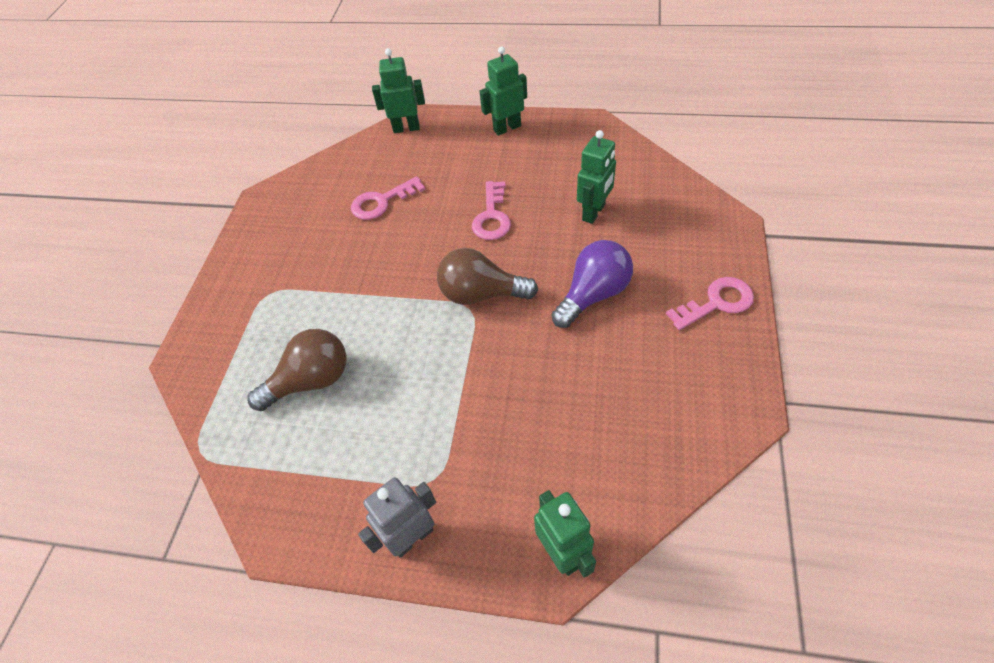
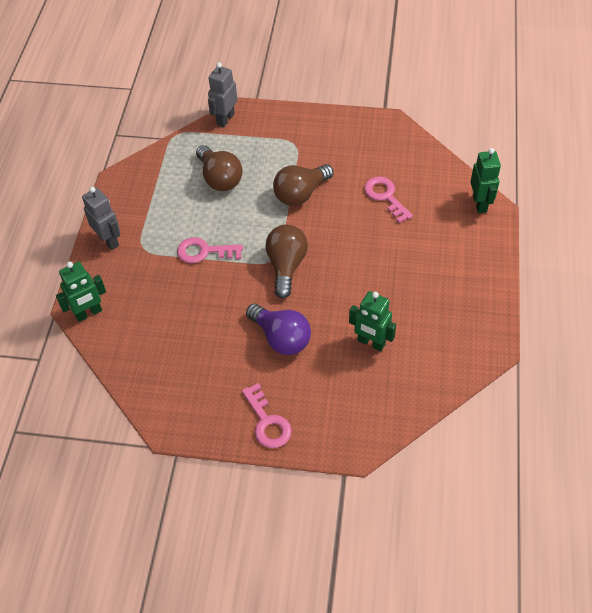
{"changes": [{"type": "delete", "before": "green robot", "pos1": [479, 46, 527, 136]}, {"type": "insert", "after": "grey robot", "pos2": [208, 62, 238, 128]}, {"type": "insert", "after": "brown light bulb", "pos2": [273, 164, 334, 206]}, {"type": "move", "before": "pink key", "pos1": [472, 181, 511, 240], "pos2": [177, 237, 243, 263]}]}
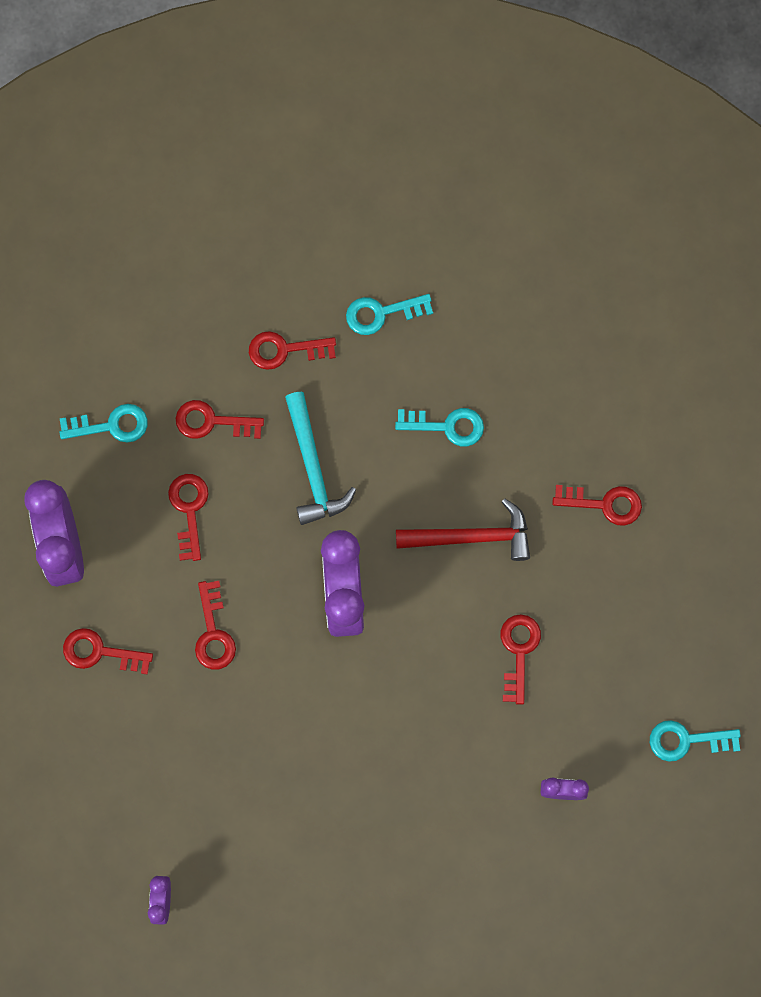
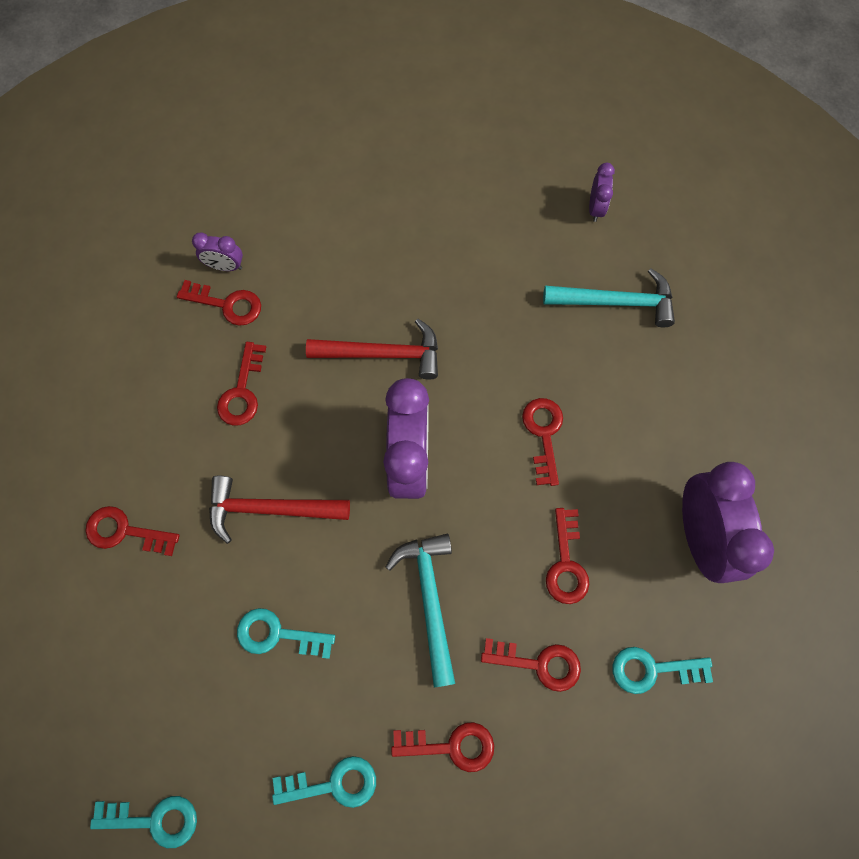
{"changes": [{"type": "insert", "after": "red hammer", "pos2": [306, 319, 438, 380]}, {"type": "insert", "after": "turquoise hammer", "pos2": [543, 269, 675, 328]}, {"type": "move", "before": "red key", "pos1": [63, 628, 153, 675], "pos2": [177, 280, 261, 326]}, {"type": "move", "before": "turquoise key", "pos1": [650, 720, 741, 762], "pos2": [90, 796, 197, 848]}]}
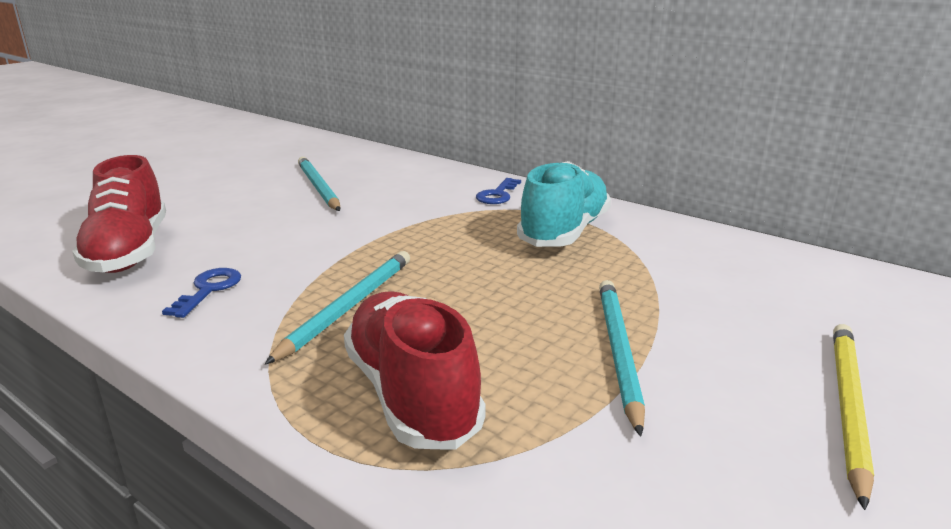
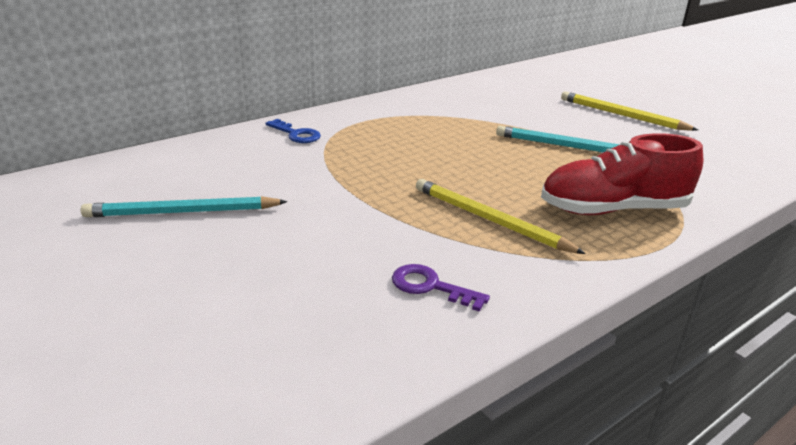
{"changes": [{"type": "delete", "before": "red shoe", "pos1": [72, 155, 166, 273]}, {"type": "delete", "before": "turquoise shoe", "pos1": [517, 161, 611, 247]}, {"type": "recolor", "before": "blue key", "after": "purple key", "pos1": [162, 268, 241, 318], "pos2": [392, 264, 490, 312]}, {"type": "recolor", "before": "turquoise pencil", "after": "yellow pencil", "pos1": [265, 251, 410, 365], "pos2": [416, 179, 586, 254]}]}
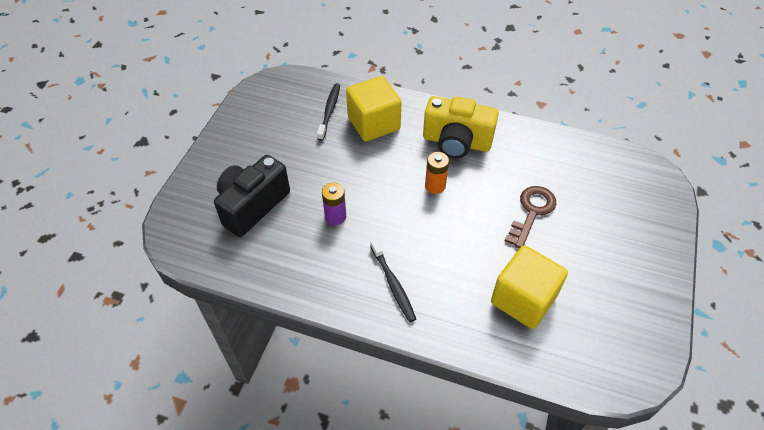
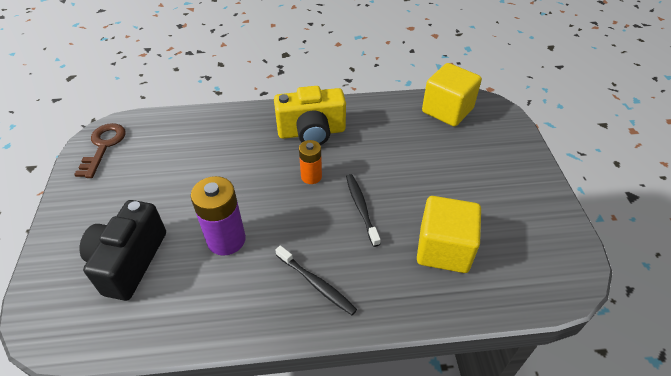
{"changes": [{"type": "move", "before": "black toothbrush", "pos1": [317, 83, 340, 141], "pos2": [346, 174, 381, 247]}, {"type": "move", "before": "yellow cube", "pos1": [346, 76, 401, 142], "pos2": [422, 63, 482, 127]}, {"type": "move", "before": "brown key", "pos1": [505, 186, 556, 248], "pos2": [74, 123, 126, 178]}, {"type": "resize", "before": "purple battery", "pos1": [322, 182, 346, 225], "pos2": [191, 176, 246, 256], "scale": 1.64}]}
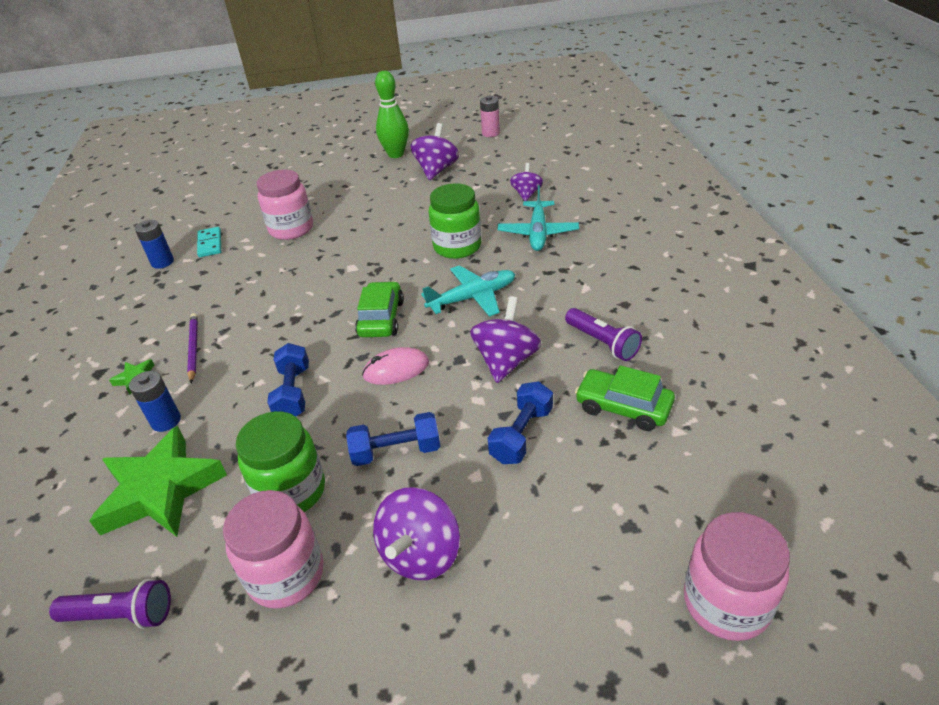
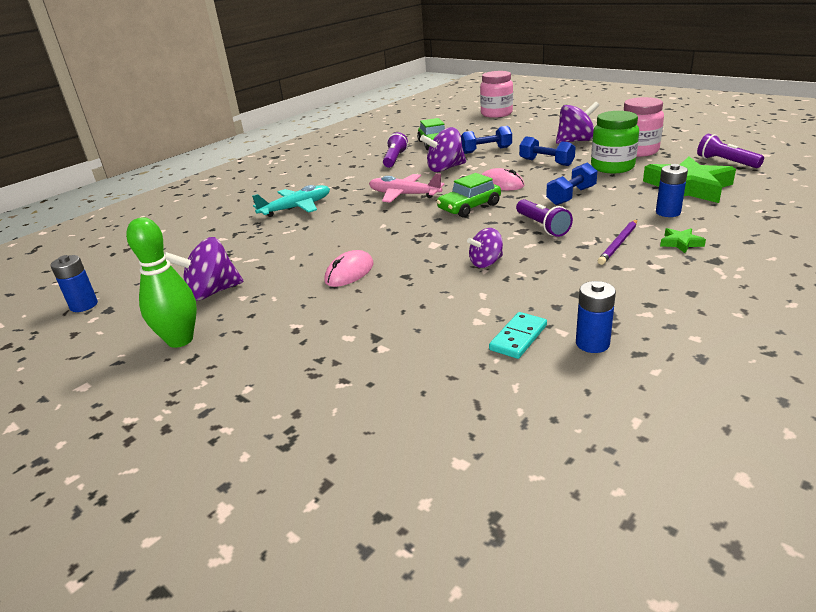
{"changes": [{"type": "delete", "before": "pink jar", "pos1": [257, 169, 313, 240]}, {"type": "delete", "before": "green jar", "pos1": [429, 183, 481, 259]}, {"type": "insert", "after": "pink mouse", "pos2": [324, 250, 374, 287]}, {"type": "insert", "after": "purple flashlight", "pos2": [516, 199, 573, 237]}, {"type": "move", "before": "purple spinning top", "pos1": [510, 163, 543, 201], "pos2": [467, 228, 503, 268]}, {"type": "recolor", "before": "turquoise plane", "after": "pink plane", "pos1": [421, 265, 515, 317], "pos2": [369, 173, 445, 203]}, {"type": "recolor", "before": "pink battery", "after": "blue battery", "pos1": [480, 95, 500, 137], "pos2": [51, 255, 98, 312]}]}
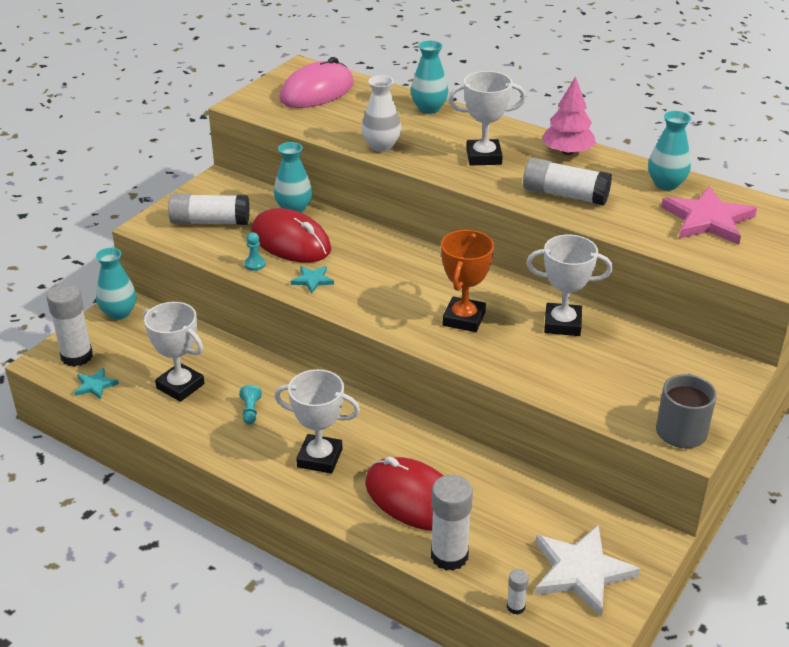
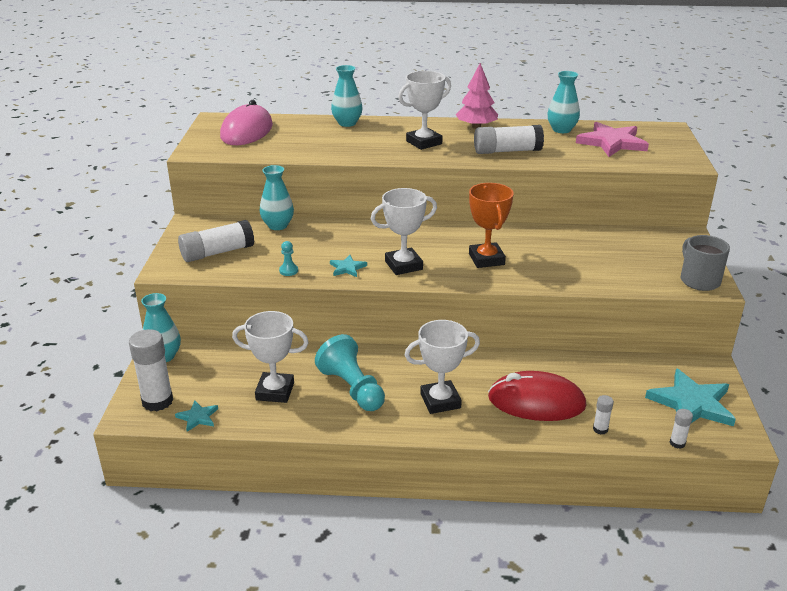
{"changes": [{"type": "delete", "before": "red mouse", "pos1": [251, 208, 331, 263]}, {"type": "delete", "before": "white vase", "pos1": [361, 75, 401, 152]}, {"type": "move", "before": "white trophy", "pos1": [526, 235, 613, 336], "pos2": [371, 188, 437, 275]}, {"type": "recolor", "before": "white star", "after": "turquoise star", "pos1": [535, 525, 640, 617], "pos2": [645, 368, 736, 426]}, {"type": "resize", "before": "turquoise pawn", "pos1": [239, 385, 262, 424], "pos2": [315, 334, 385, 411], "scale": 2.3}, {"type": "resize", "before": "white glue stick", "pos1": [431, 475, 473, 571], "pos2": [593, 395, 614, 434], "scale": 0.47}]}
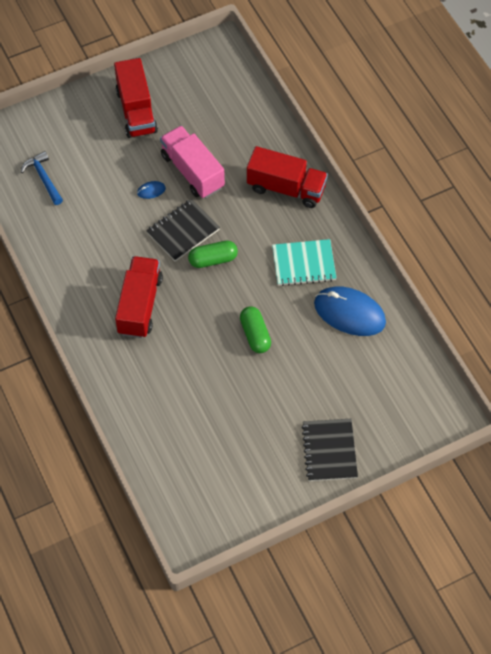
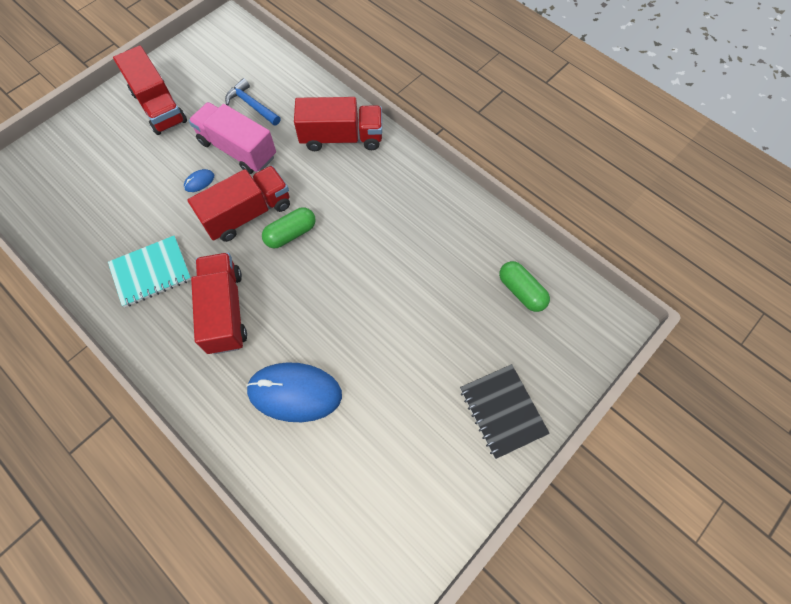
{"changes": [{"type": "move", "before": "blue hammer", "pos1": [21, 151, 63, 205], "pos2": [225, 78, 280, 126]}, {"type": "move", "before": "green capsule", "pos1": [240, 306, 271, 353], "pos2": [499, 261, 550, 312]}, {"type": "move", "before": "turquoise notebook", "pos1": [272, 239, 336, 286], "pos2": [108, 235, 191, 307]}, {"type": "move", "before": "blue mouse", "pos1": [314, 286, 386, 336], "pos2": [246, 362, 342, 422]}, {"type": "replace", "before": "black notebook", "after": "red truck", "pos1": [146, 199, 220, 261], "pos2": [188, 166, 290, 242]}]}
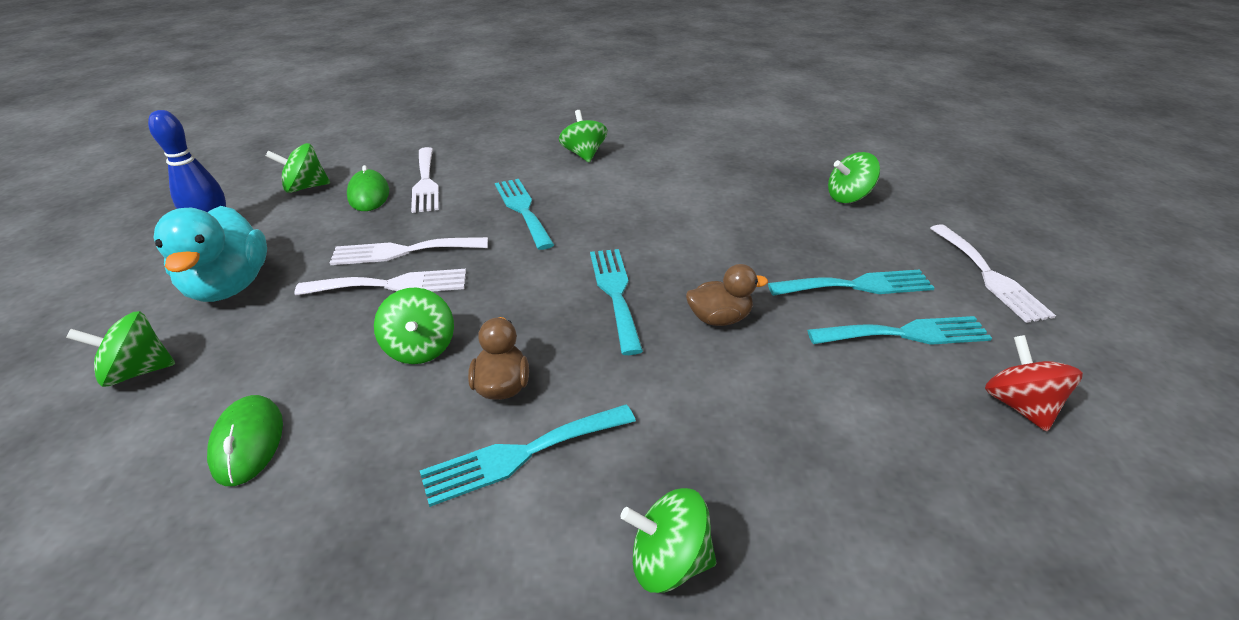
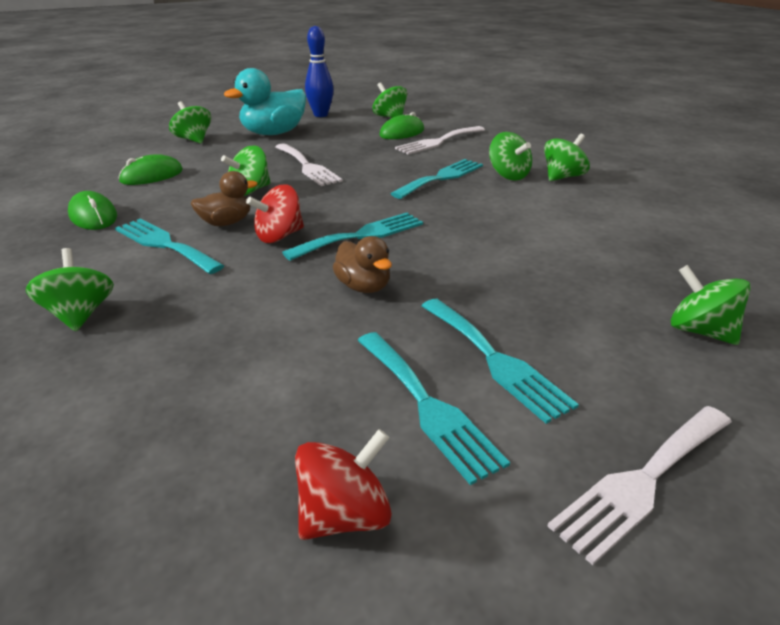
{"changes": [{"type": "delete", "before": "white fork", "pos1": [330, 237, 488, 265]}, {"type": "insert", "after": "green mouse", "pos2": [68, 191, 117, 230]}, {"type": "insert", "after": "red spinning top", "pos2": [246, 185, 304, 243]}, {"type": "insert", "after": "green spinning top", "pos2": [489, 132, 532, 180]}]}
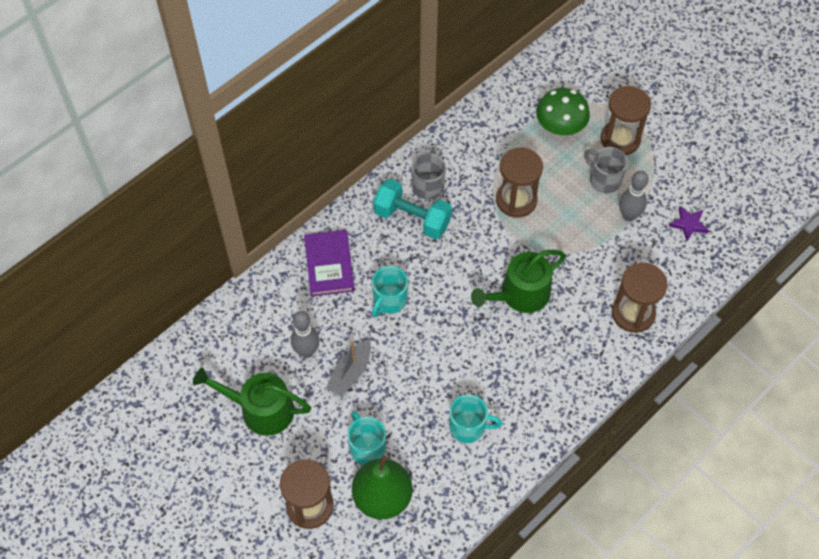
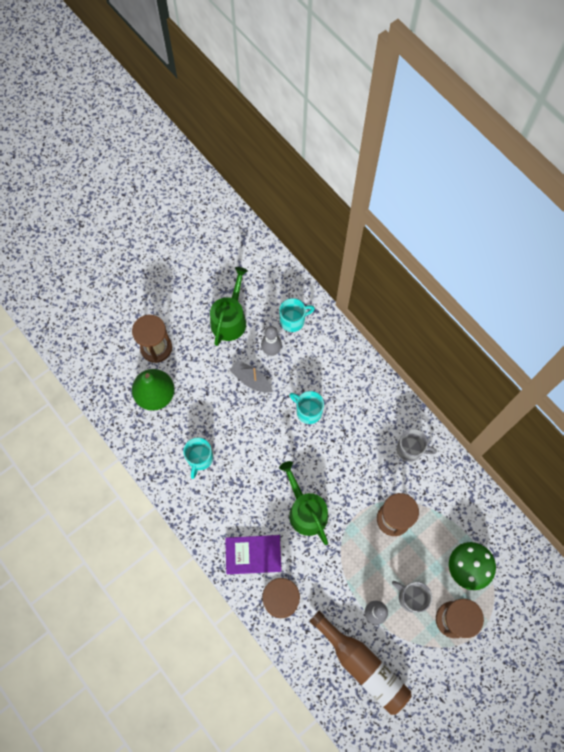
{"changes": [{"type": "delete", "before": "turquoise dumbbell", "pos1": [373, 179, 452, 239]}, {"type": "move", "before": "purple book", "pos1": [304, 230, 355, 296], "pos2": [225, 535, 282, 574]}, {"type": "move", "before": "turquoise mug", "pos1": [347, 411, 386, 465], "pos2": [279, 298, 315, 332]}, {"type": "replace", "before": "purple star", "after": "brown bottle", "pos1": [669, 206, 709, 241], "pos2": [309, 611, 411, 715]}, {"type": "rotate", "before": "grey mug", "pos1": [584, 147, 628, 193], "pos2": [392, 581, 432, 613], "turn": -105}]}
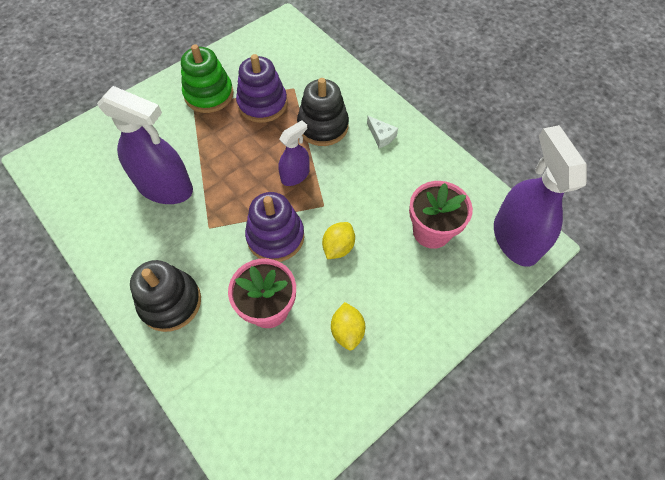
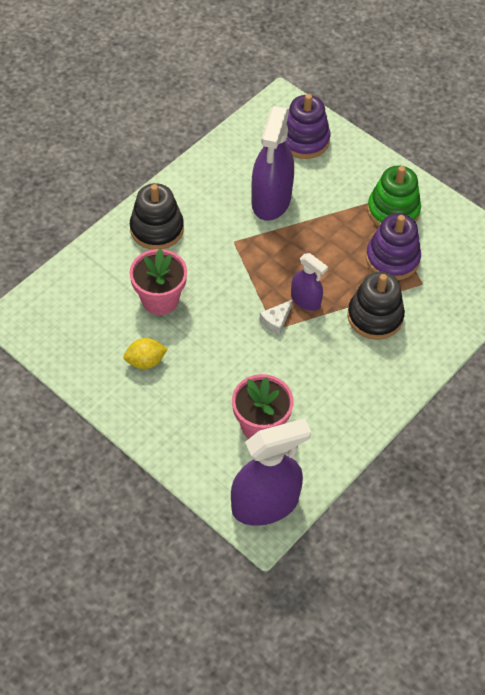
{"changes": [{"type": "delete", "before": "yellow lemon", "pos1": [322, 222, 355, 259]}, {"type": "move", "before": "purple stacking toy", "pos1": [245, 192, 304, 262], "pos2": [285, 94, 330, 159]}, {"type": "move", "before": "white cheese", "pos1": [367, 116, 398, 148], "pos2": [259, 300, 292, 335]}]}
